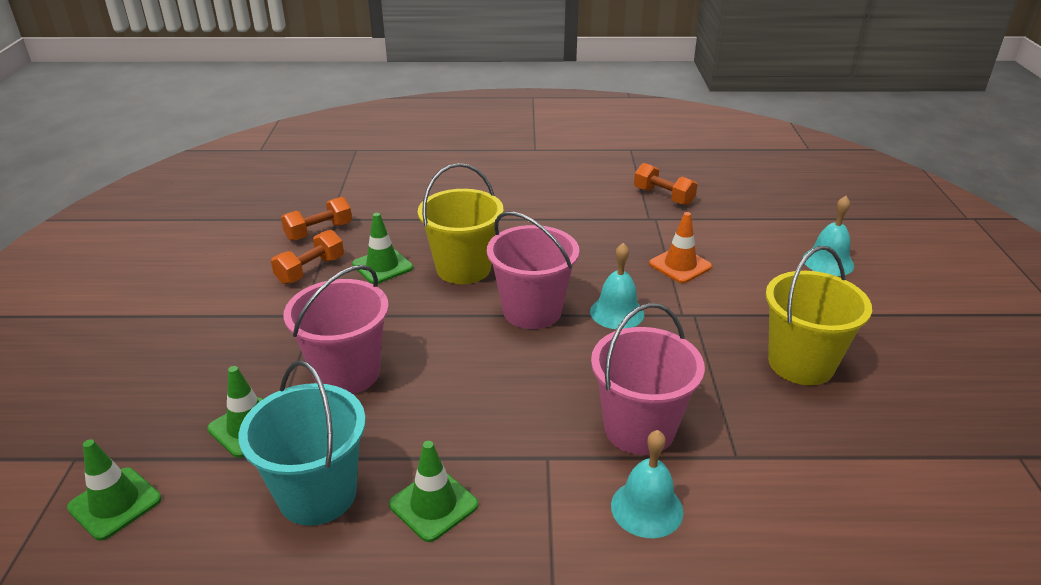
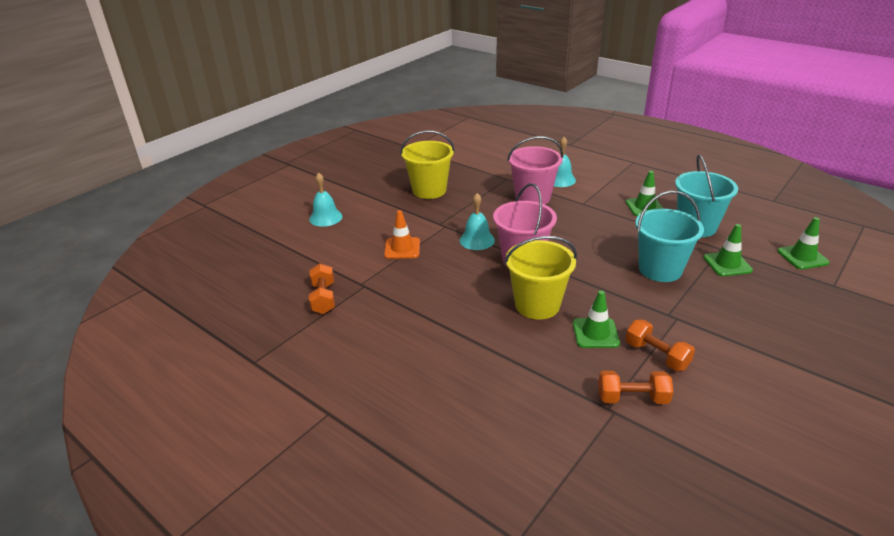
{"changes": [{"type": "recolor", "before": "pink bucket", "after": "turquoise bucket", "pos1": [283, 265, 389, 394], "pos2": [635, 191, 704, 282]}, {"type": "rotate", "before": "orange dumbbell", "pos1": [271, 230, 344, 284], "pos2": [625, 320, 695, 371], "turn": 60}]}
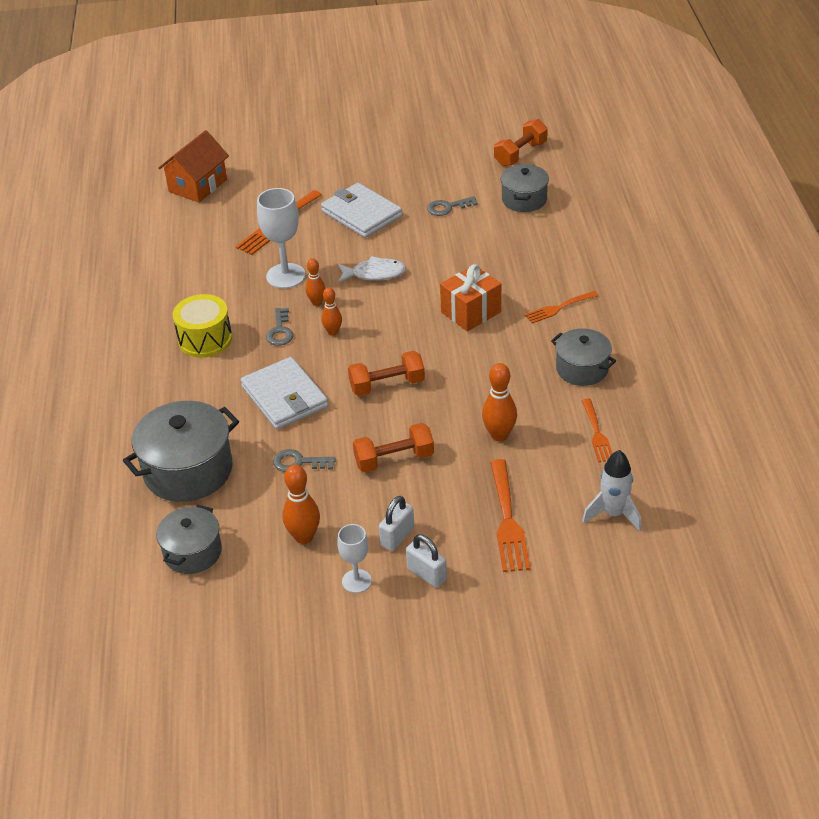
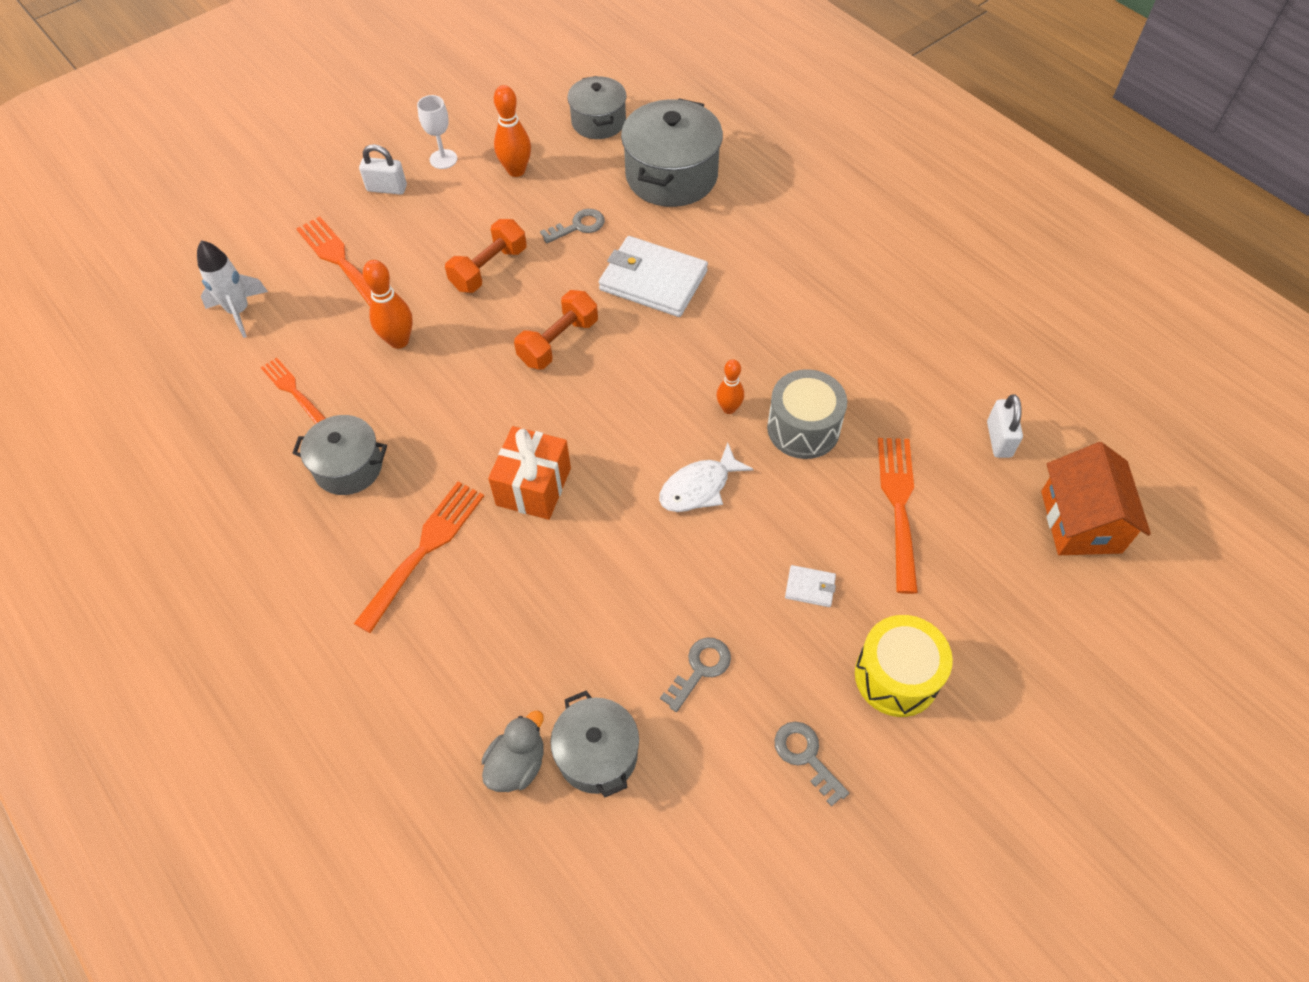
{"changes": [{"type": "delete", "before": "orange bowling pin", "pos1": [321, 287, 342, 336]}, {"type": "delete", "before": "orange dumbbell", "pos1": [494, 119, 548, 166]}, {"type": "insert", "after": "grey duck", "pos2": [481, 710, 544, 792]}, {"type": "move", "before": "yellow drum", "pos1": [173, 294, 232, 358], "pos2": [855, 615, 953, 717]}, {"type": "move", "before": "grey key", "pos1": [266, 308, 294, 346], "pos2": [774, 722, 849, 807]}, {"type": "move", "before": "white padlock", "pos1": [379, 496, 414, 551], "pos2": [987, 394, 1023, 458]}, {"type": "replace", "before": "white goblet", "after": "grey drum", "pos1": [257, 188, 305, 289], "pos2": [767, 369, 847, 459]}, {"type": "resize", "before": "white wallet", "pos1": [321, 183, 402, 238], "pos2": [785, 565, 836, 607], "scale": 0.42}, {"type": "resize", "before": "orange fork", "pos1": [525, 291, 598, 324], "pos2": [354, 482, 484, 633], "scale": 1.58}]}
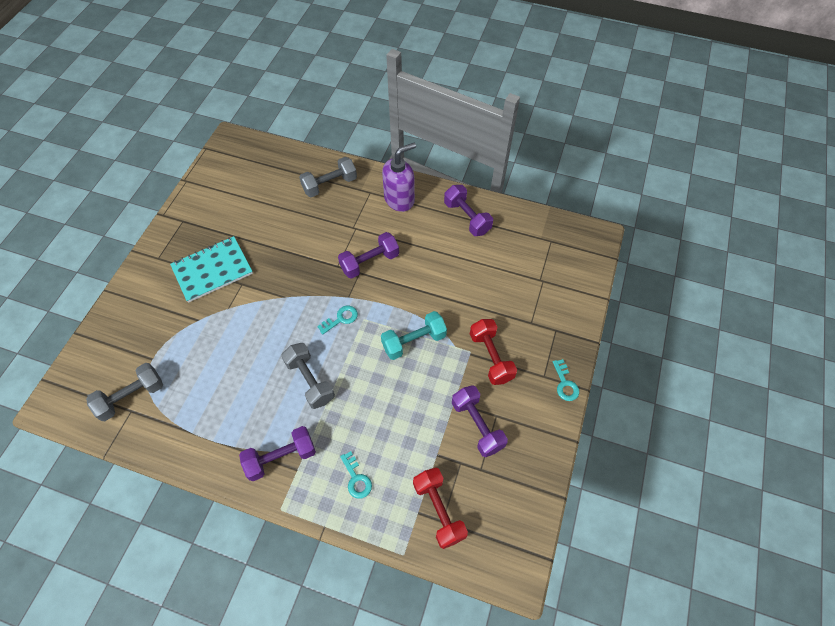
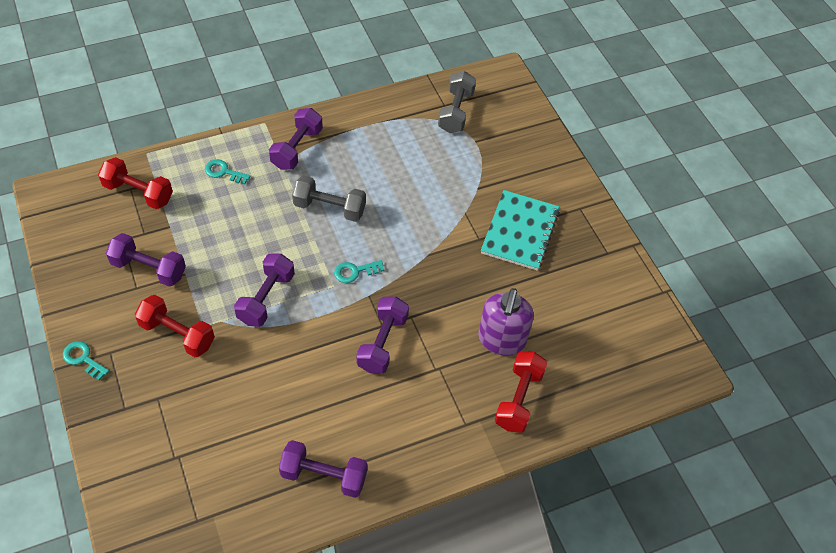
{"changes": [{"type": "move", "before": "purple soap dispenser", "pos1": [382, 143, 416, 212], "pos2": [478, 288, 534, 355]}, {"type": "recolor", "before": "grey dumbbell", "after": "red dumbbell", "pos1": [299, 157, 357, 197], "pos2": [495, 351, 548, 433]}, {"type": "recolor", "before": "turquoise dumbbell", "after": "purple dumbbell", "pos1": [381, 311, 447, 360], "pos2": [234, 253, 295, 327]}, {"type": "rotate", "before": "turquoise key", "pos1": [317, 306, 358, 334], "pos2": [334, 260, 384, 283], "turn": 60}]}
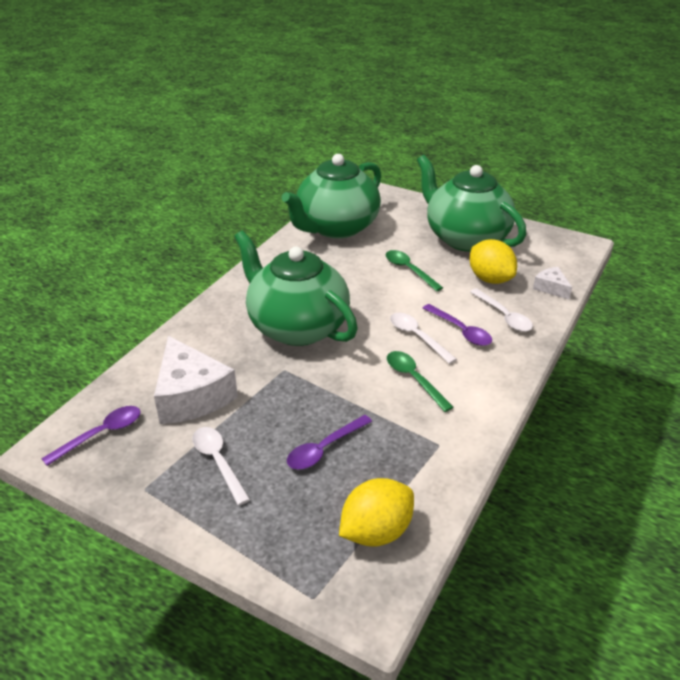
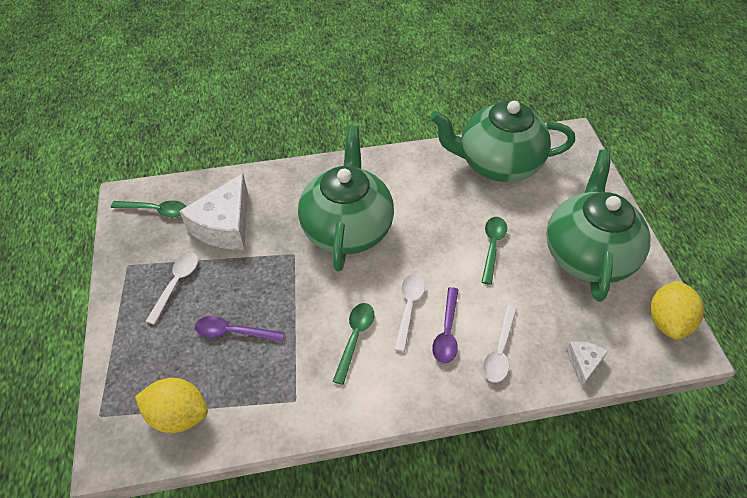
{"changes": [{"type": "move", "before": "yellow lemon", "pos1": [469, 239, 517, 284], "pos2": [650, 281, 704, 340]}, {"type": "recolor", "before": "purple spoon", "after": "green spoon", "pos1": [41, 406, 141, 466], "pos2": [111, 200, 186, 217]}]}
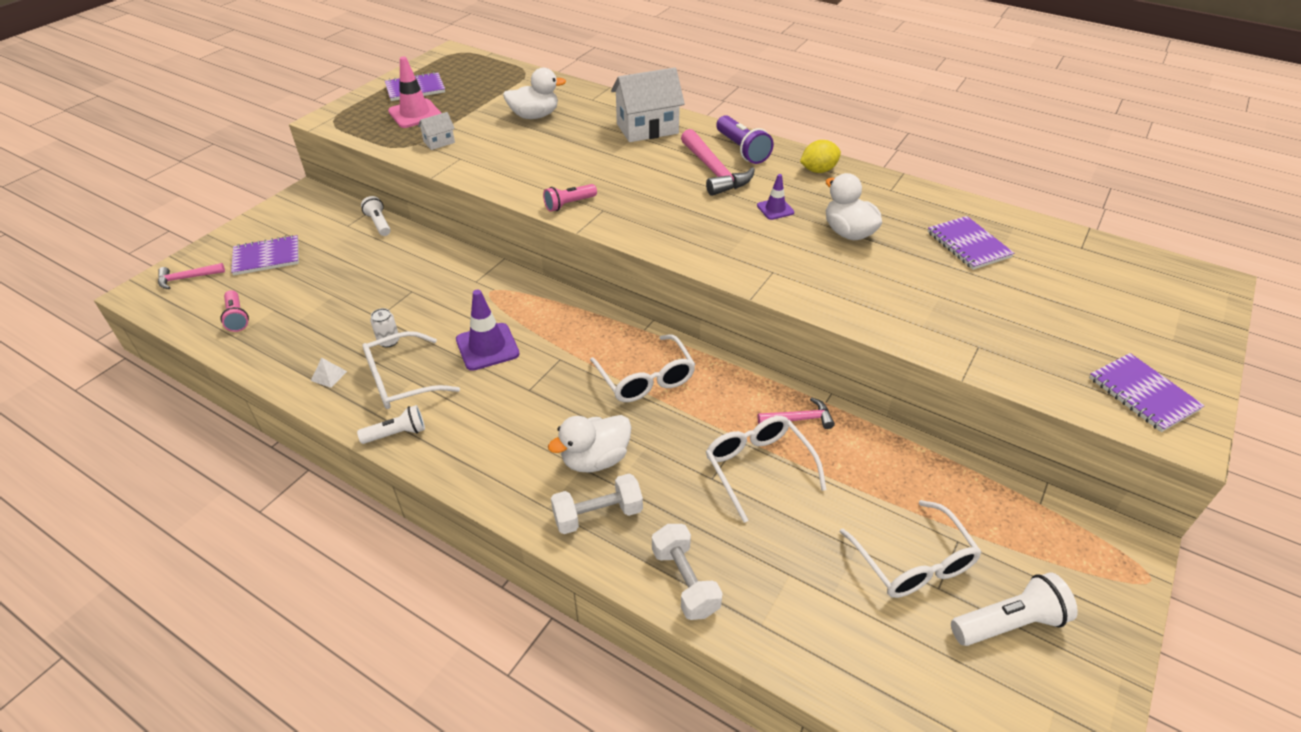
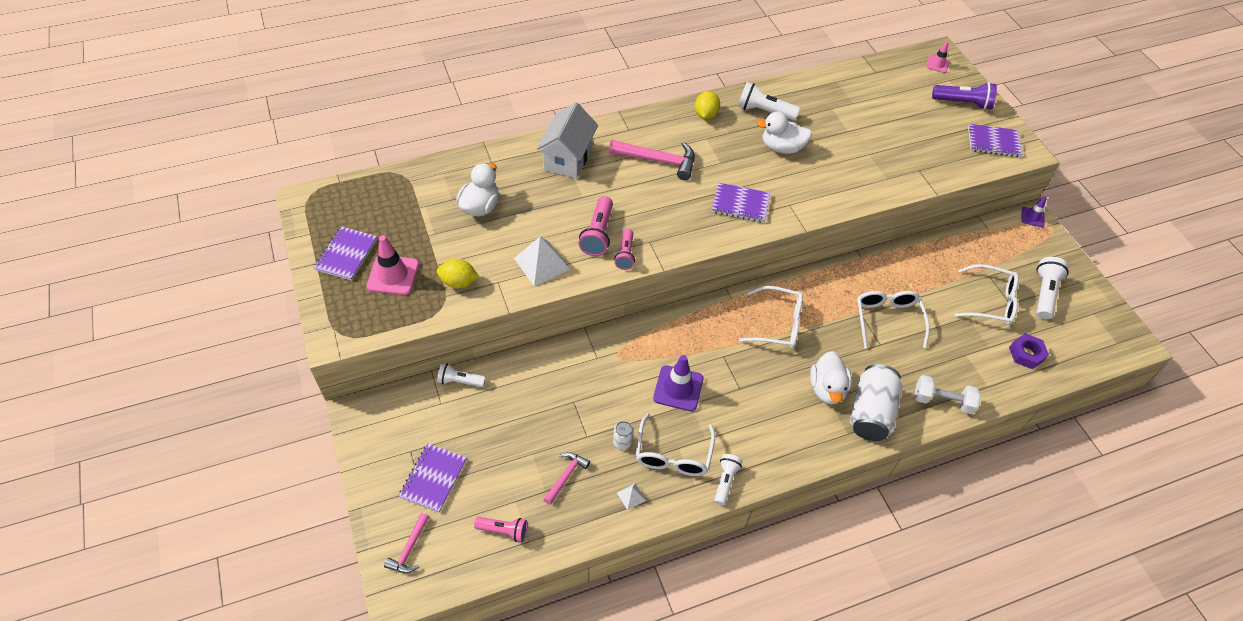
{"changes": [{"type": "insert", "after": "white pyramid", "pos2": [514, 237, 570, 286]}, {"type": "insert", "after": "pink flashlight", "pos2": [579, 196, 613, 256]}, {"type": "insert", "after": "white flashlight", "pos2": [738, 82, 800, 121]}, {"type": "insert", "after": "pink traffic cone", "pos2": [926, 41, 950, 73]}, {"type": "insert", "after": "purple nut", "pos2": [1009, 333, 1049, 369]}, {"type": "move", "before": "purple flashlight", "pos1": [716, 115, 774, 164], "pos2": [932, 82, 997, 110]}, {"type": "move", "before": "purple traffic cone", "pos1": [757, 174, 794, 220], "pos2": [1021, 196, 1047, 227]}, {"type": "move", "before": "pink hammer", "pos1": [757, 397, 835, 429], "pos2": [543, 452, 590, 505]}, {"type": "move", "before": "purple notebook", "pos1": [928, 216, 1014, 270], "pos2": [712, 183, 770, 222]}, {"type": "replace", "before": "white house", "after": "yellow lemon", "pos1": [418, 112, 455, 150], "pos2": [437, 259, 479, 289]}, {"type": "replace", "before": "white dumbbell", "after": "white can", "pos1": [551, 474, 643, 534], "pos2": [850, 364, 902, 441]}, {"type": "rotate", "before": "white glasses", "pos1": [706, 416, 827, 523], "pos2": [857, 291, 930, 349], "turn": 75}]}
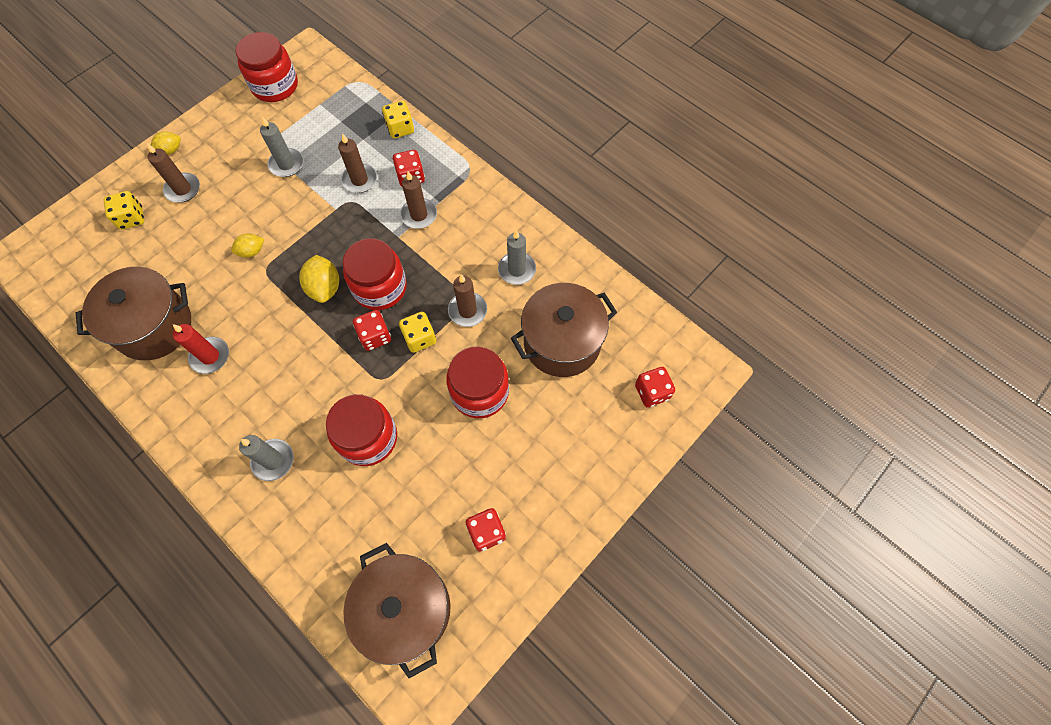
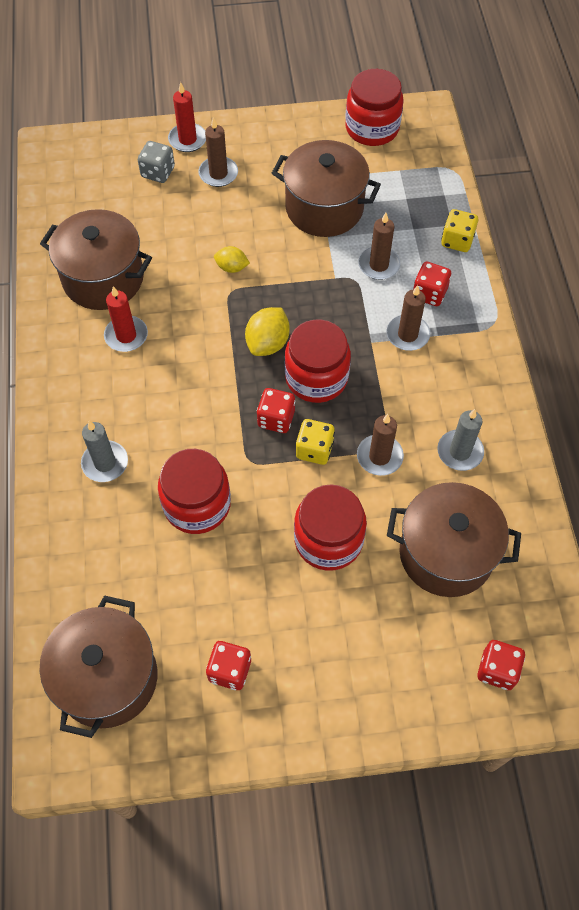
{"changes": [{"type": "delete", "before": "yellow lemon", "pos1": [151, 131, 181, 155]}, {"type": "insert", "after": "red candle", "pos2": [168, 82, 206, 152]}, {"type": "replace", "before": "grey candle", "after": "brown pot", "pos1": [260, 117, 303, 177], "pos2": [272, 140, 381, 237]}, {"type": "recolor", "before": "yellow dice", "after": "grey dice", "pos1": [104, 191, 144, 230], "pos2": [138, 141, 175, 183]}]}
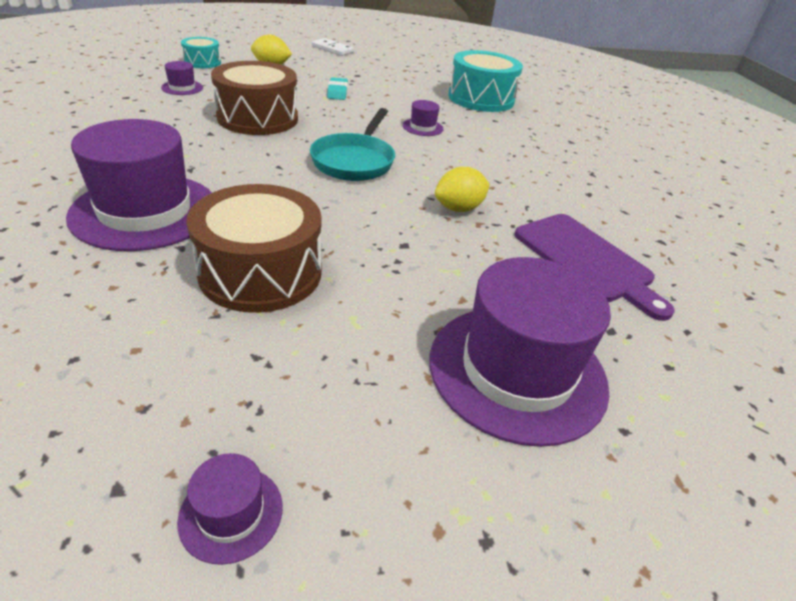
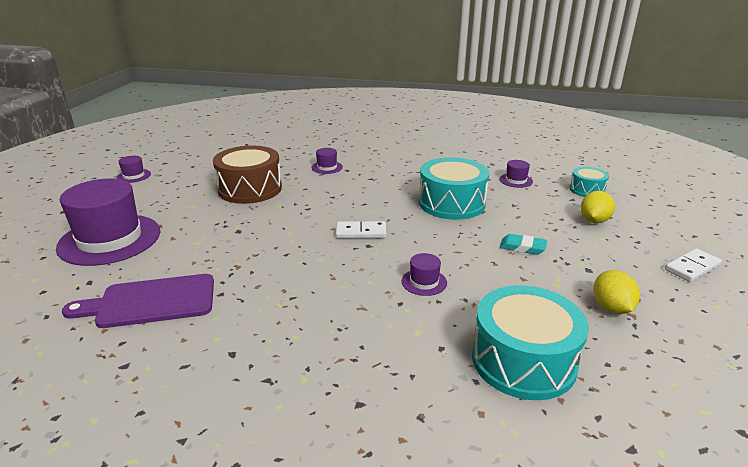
{"changes": [{"type": "move", "before": "yellow lemon", "pos1": [435, 167, 490, 212], "pos2": [593, 270, 640, 314]}, {"type": "replace", "before": "turquoise pan", "after": "white domino", "pos1": [310, 108, 395, 181], "pos2": [336, 221, 386, 238]}, {"type": "recolor", "before": "brown drum", "after": "turquoise drum", "pos1": [211, 61, 298, 135], "pos2": [419, 157, 489, 220]}, {"type": "resize", "before": "purple hat", "pos1": [66, 119, 212, 251], "pos2": [311, 148, 343, 174], "scale": 0.42}]}
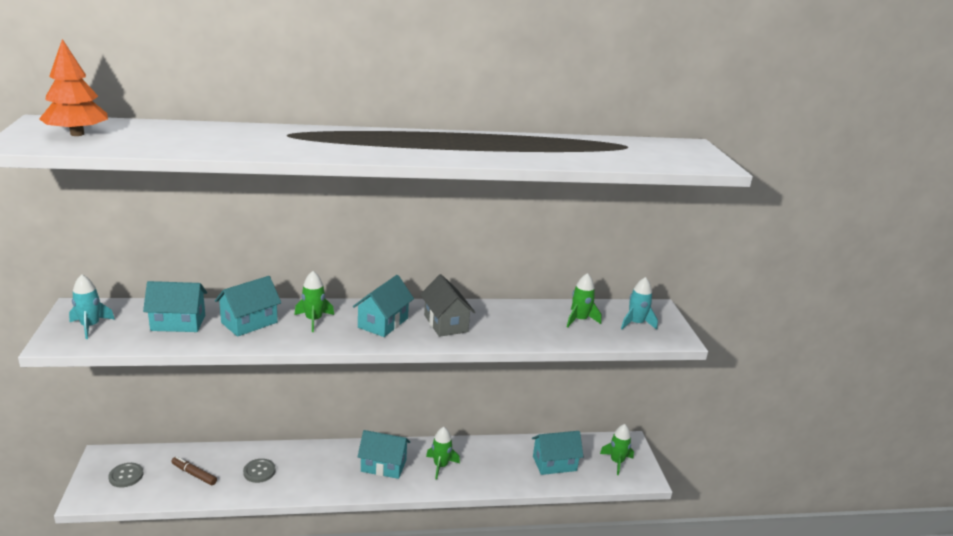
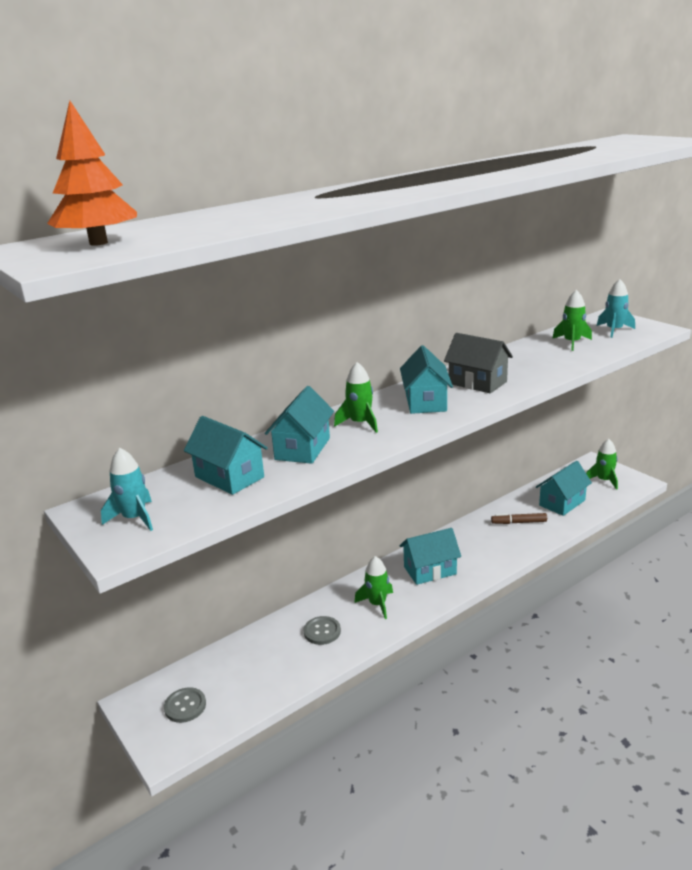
{"changes": [{"type": "move", "before": "brown marker", "pos1": [171, 456, 217, 485], "pos2": [491, 513, 547, 524]}, {"type": "move", "before": "green rocket", "pos1": [426, 427, 460, 480], "pos2": [354, 556, 393, 619]}, {"type": "rotate", "before": "turquoise house", "pos1": [143, 281, 207, 332], "pos2": [184, 416, 268, 495], "turn": 75}]}
